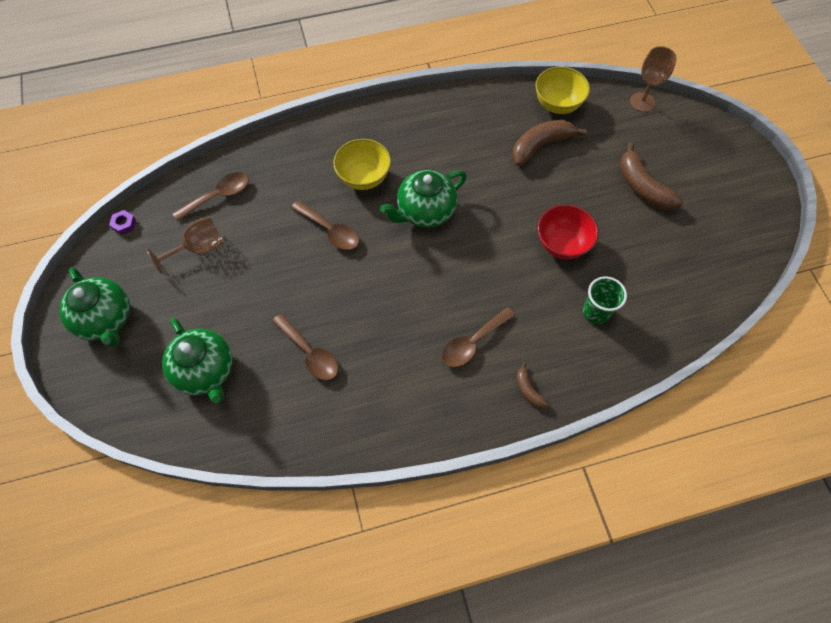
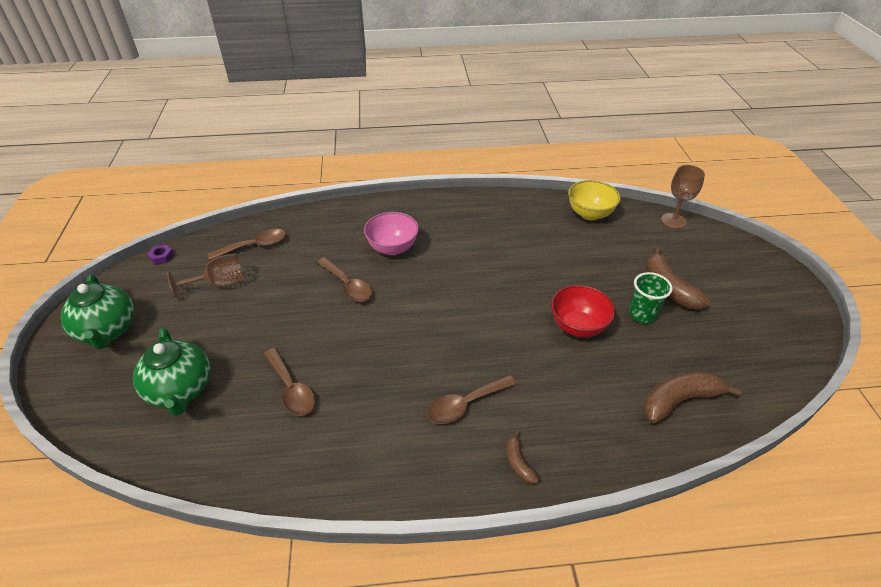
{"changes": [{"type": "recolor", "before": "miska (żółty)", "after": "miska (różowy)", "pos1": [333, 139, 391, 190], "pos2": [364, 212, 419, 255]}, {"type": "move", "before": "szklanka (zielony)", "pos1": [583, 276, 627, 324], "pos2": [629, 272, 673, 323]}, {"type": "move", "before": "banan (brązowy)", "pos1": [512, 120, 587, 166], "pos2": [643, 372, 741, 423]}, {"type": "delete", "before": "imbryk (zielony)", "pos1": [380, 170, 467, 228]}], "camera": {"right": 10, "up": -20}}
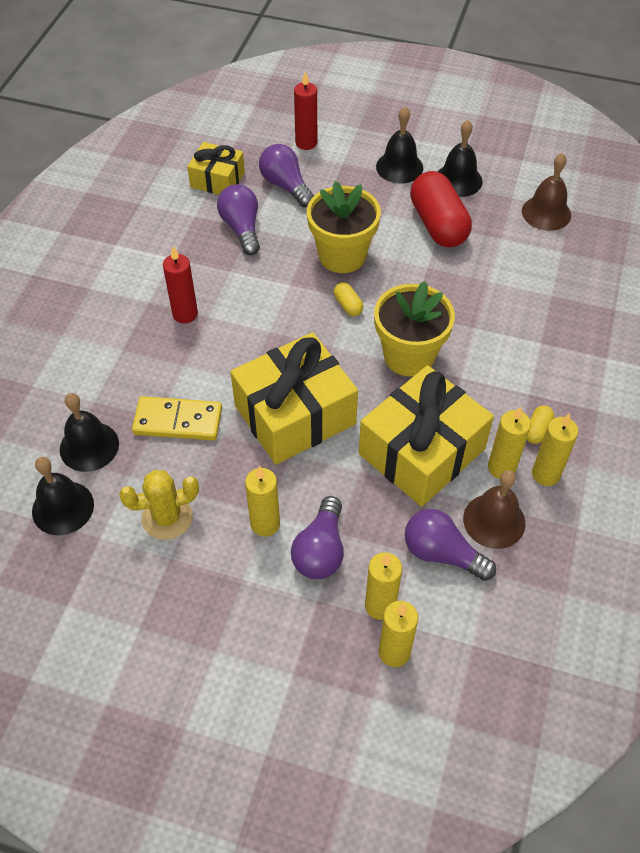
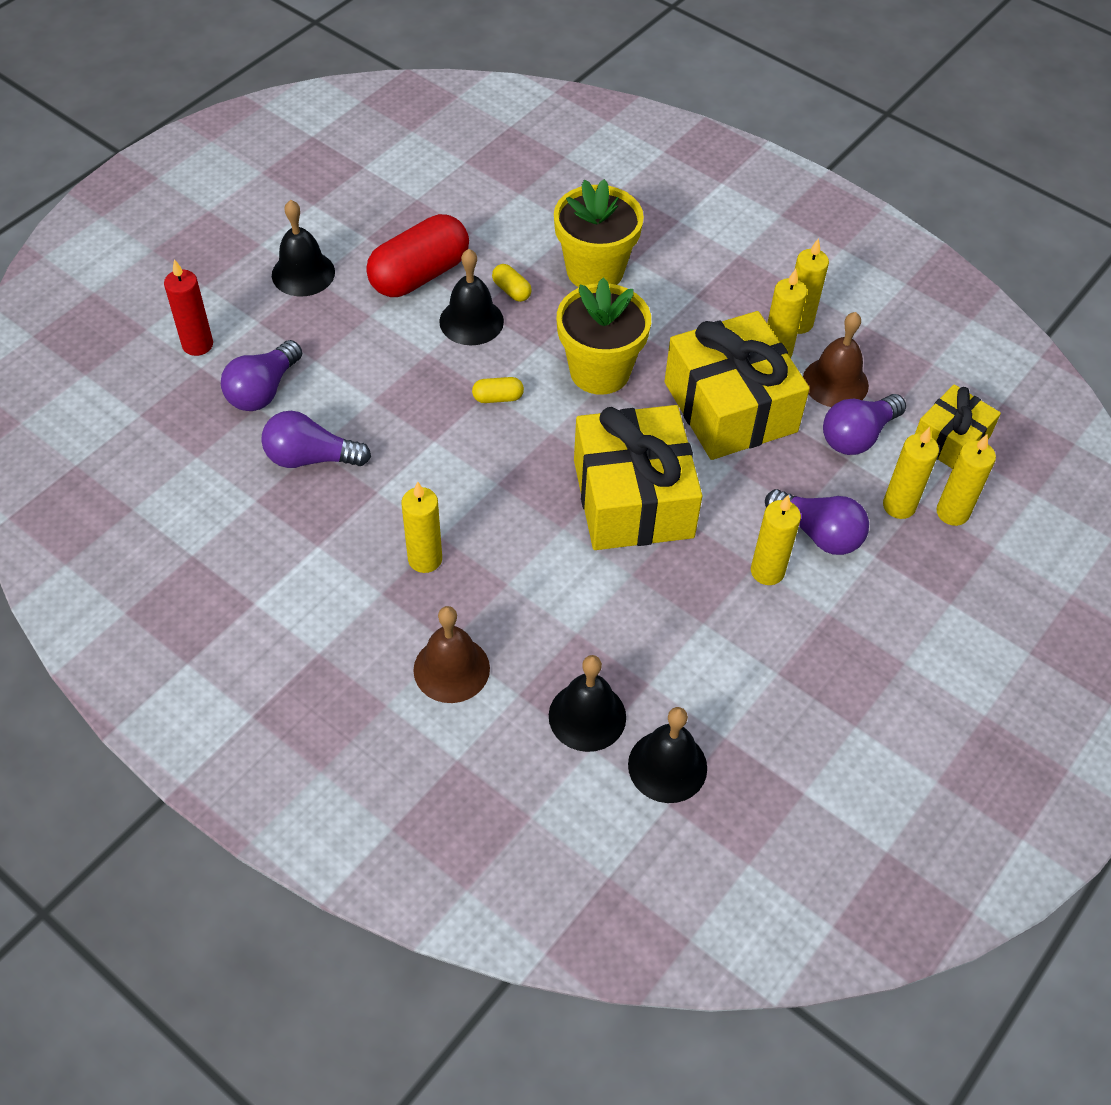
{"changes": [{"type": "rotate", "before": "żarówka (fioletowy)", "pos1": [259, 144, 314, 207], "pos2": [221, 340, 302, 411], "turn": -45}, {"type": "rotate", "before": "kapsułka (czerwony)", "pos1": [410, 171, 472, 247], "pos2": [366, 214, 469, 297], "turn": -45}, {"type": "recolor", "before": "świeca (czerwony)", "after": "świeca (żółty)", "pos1": [163, 246, 198, 323], "pos2": [401, 482, 442, 573]}, {"type": "move", "before": "dzwonek (brązowy)", "pos1": [522, 153, 571, 231], "pos2": [413, 606, 490, 703]}, {"type": "move", "before": "dzwonek (czarny)", "pos1": [438, 120, 483, 197], "pos2": [439, 249, 504, 346]}, {"type": "move", "before": "kapsułka (żółty)", "pos1": [527, 405, 554, 444], "pos2": [492, 264, 532, 302]}, {"type": "move", "before": "doniczka (żółty)", "pos1": [307, 181, 381, 273], "pos2": [554, 179, 644, 287]}, {"type": "move", "before": "prezent (żółty)", "pos1": [187, 142, 245, 195], "pos2": [915, 384, 1001, 469]}, {"type": "delete", "before": "kaktus (żółty)", "pos1": [119, 470, 199, 540]}, {"type": "delete", "before": "kostka domina (żółty)", "pos1": [132, 396, 222, 440]}], "camera": {"right": -70, "up": 0}}
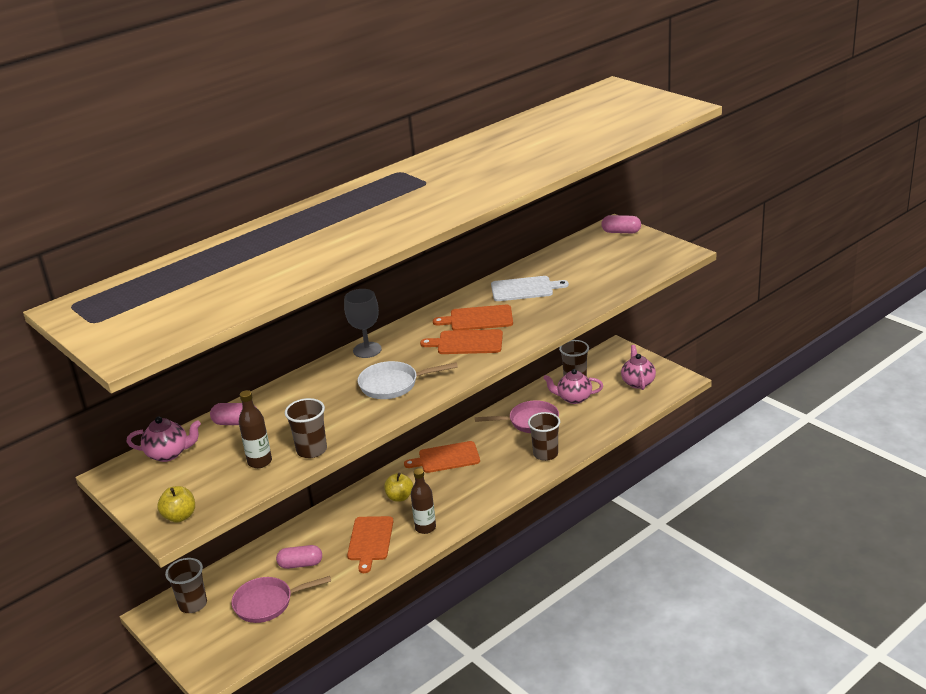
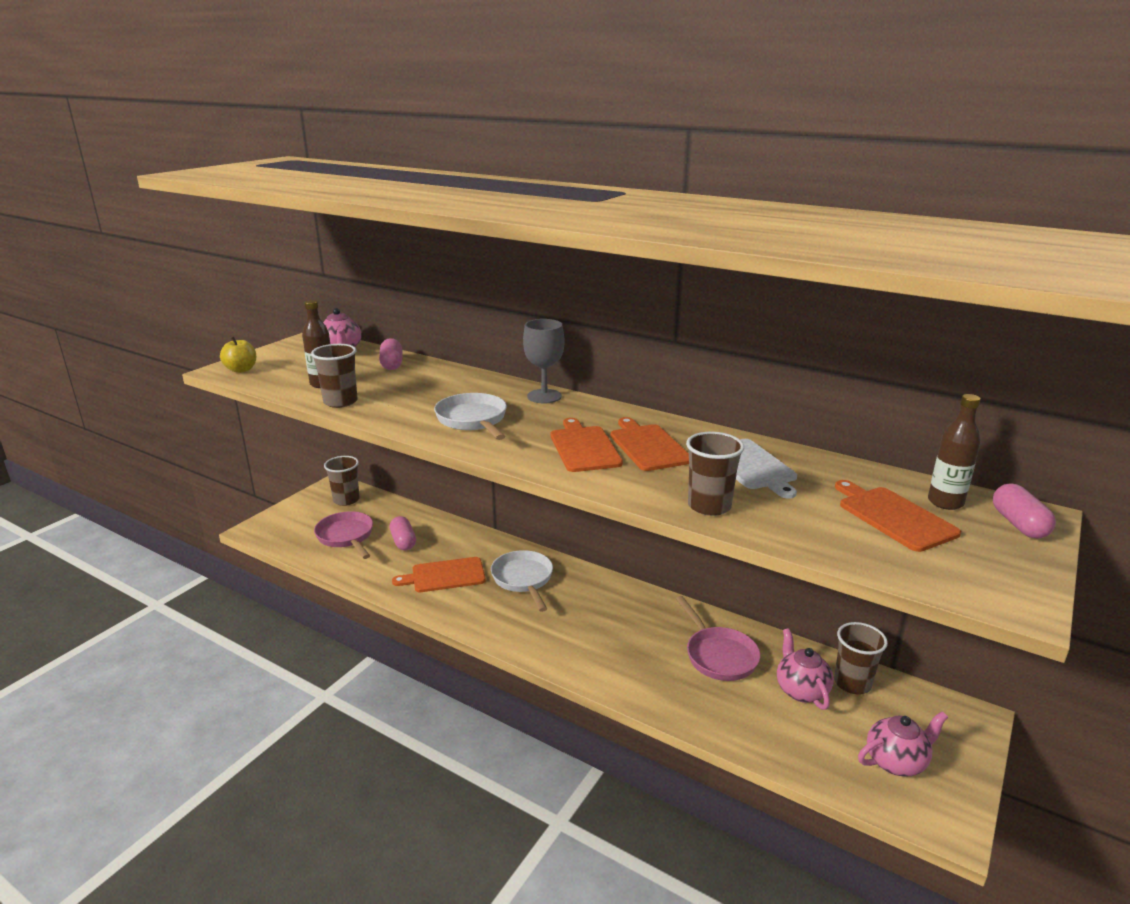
{"changes": [{"type": "replace", "before": "jabłko (żółty)", "after": "patelnia (biały)", "pos1": [384, 473, 413, 502], "pos2": [491, 550, 553, 612]}, {"type": "move", "before": "szklanka (brązowy)", "pos1": [528, 412, 560, 461], "pos2": [686, 432, 744, 516]}, {"type": "move", "before": "deska do krojenia (pomarańczowy)", "pos1": [404, 441, 480, 473], "pos2": [835, 480, 961, 552]}, {"type": "move", "before": "butelka (brązowy)", "pos1": [411, 468, 436, 534], "pos2": [928, 394, 981, 510]}], "camera": {"right": 70, "up": -5}}
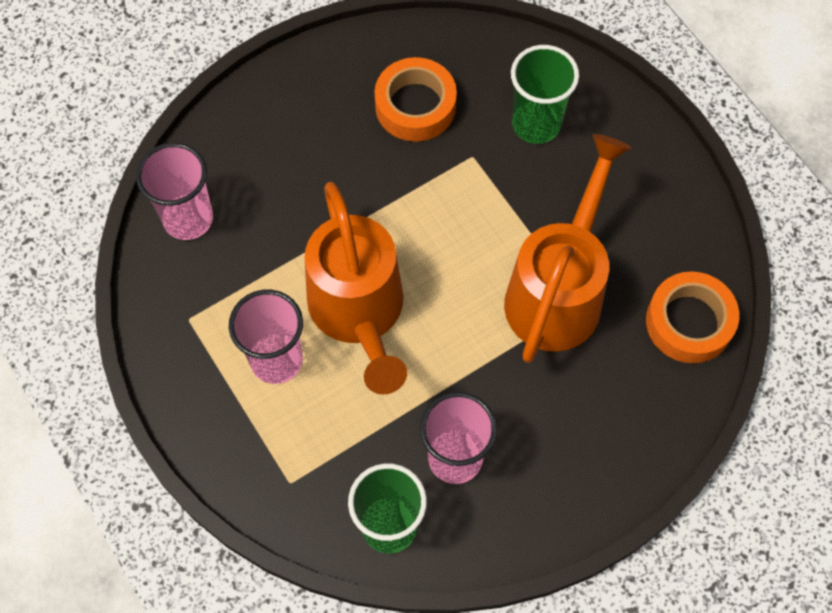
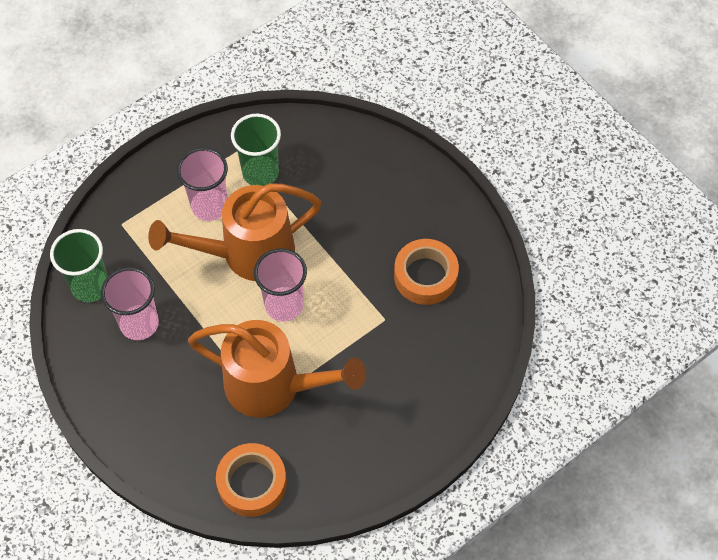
{"changes": [{"type": "move", "before": "szklanka (zielony)", "pos1": [511, 45, 579, 144], "pos2": [231, 114, 281, 186]}, {"type": "move", "before": "szklanka (różowy)", "pos1": [136, 142, 213, 240], "pos2": [254, 248, 307, 322]}], "camera": {"right": 85, "up": -5}}
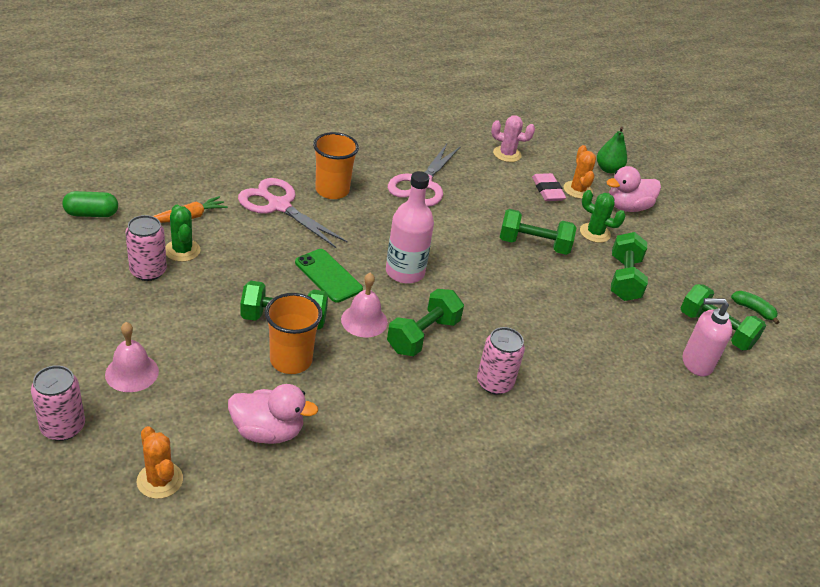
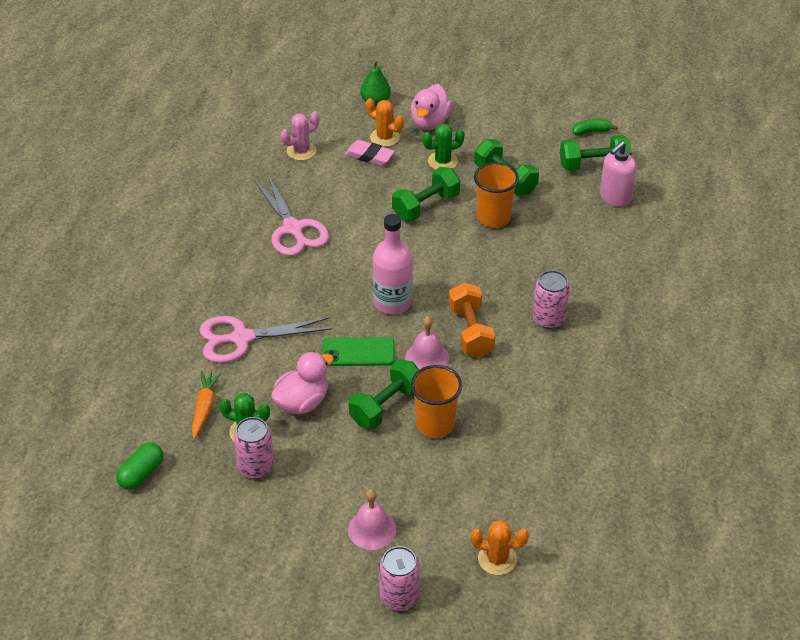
{"changes": [{"type": "move", "before": "kaczka (różowy)", "pos1": [228, 384, 318, 444], "pos2": [271, 352, 334, 414]}, {"type": "recolor", "before": "hantel (zielony)", "after": "hantel (pomarańczowy)", "pos1": [387, 289, 464, 356], "pos2": [449, 282, 495, 357]}, {"type": "move", "before": "szklanka (pomarańczowy)", "pos1": [313, 132, 359, 199], "pos2": [474, 162, 519, 228]}], "camera": {"right": -45, "up": 5}}
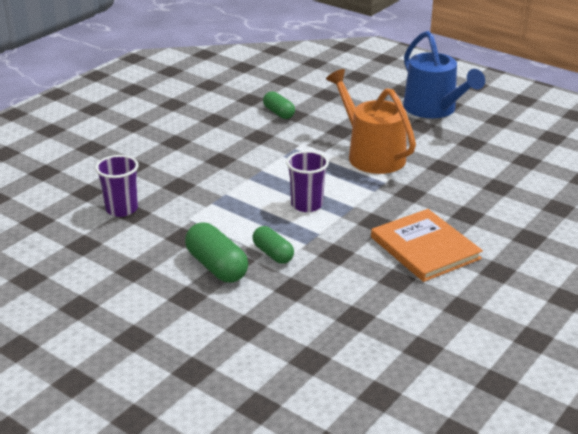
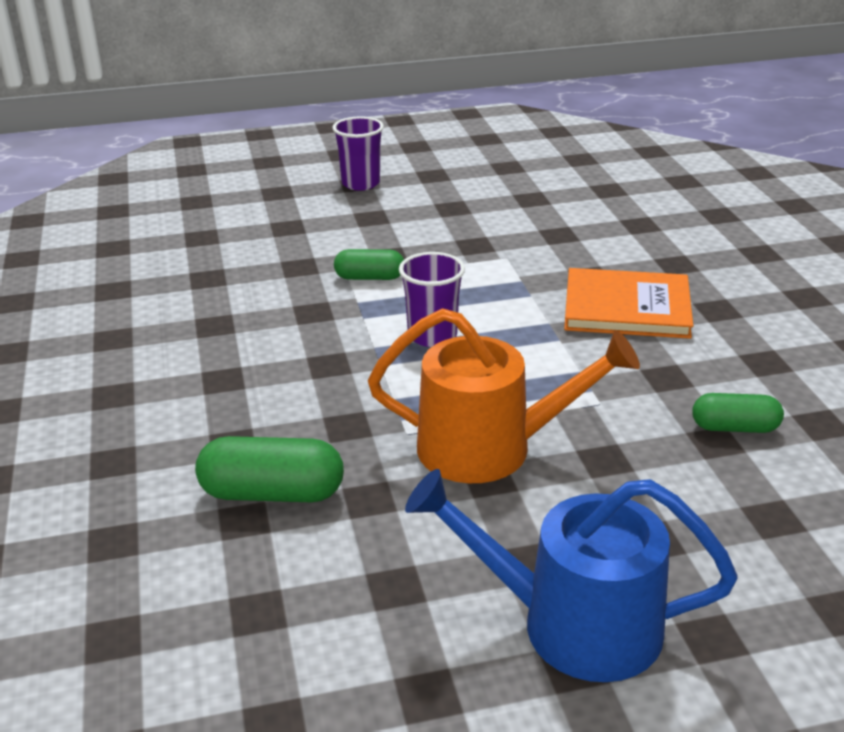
{"changes": [{"type": "move", "before": "kapsułka (zielony)", "pos1": [185, 223, 248, 283], "pos2": [195, 436, 344, 502]}, {"type": "move", "before": "szklanka (fioletowy)", "pos1": [95, 155, 139, 217], "pos2": [332, 116, 384, 191]}, {"type": "move", "before": "książka (pomarańczowy)", "pos1": [371, 209, 483, 282], "pos2": [564, 268, 693, 339]}], "camera": {"right": 130, "up": 0}}
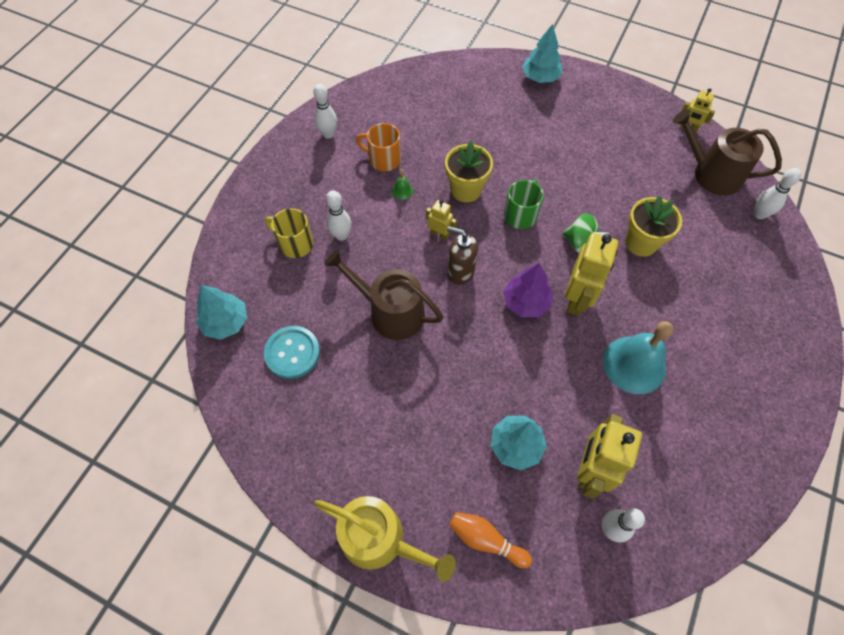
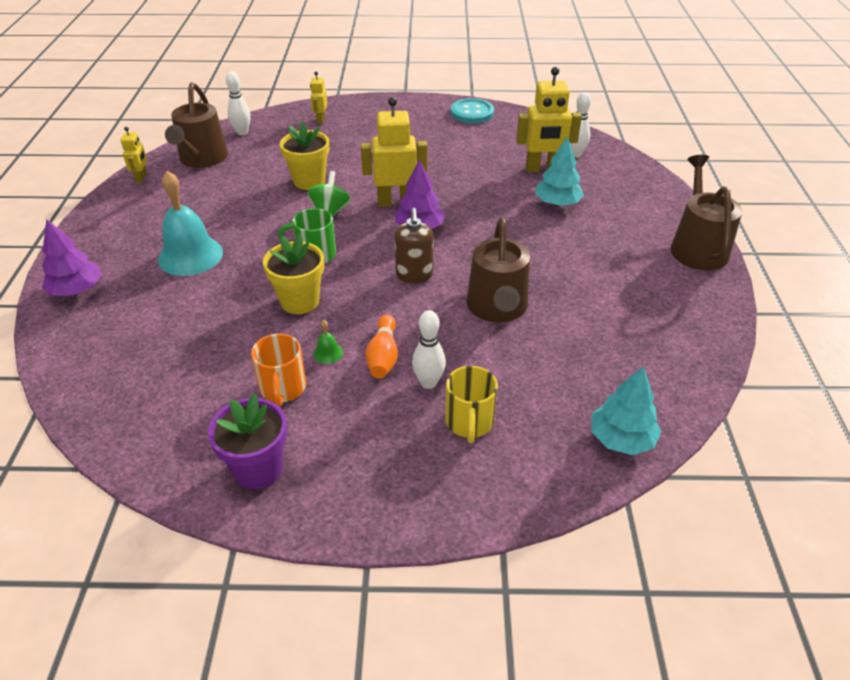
{"changes": [{"type": "recolor", "before": "drzewko (turkusowy)", "after": "drzewko (fioletowy)", "pos1": [522, 24, 562, 83], "pos2": [42, 219, 102, 296]}, {"type": "move", "before": "dzwonek (turkusowy)", "pos1": [603, 321, 674, 394], "pos2": [158, 171, 223, 276]}, {"type": "replace", "before": "kręgiel (biały)", "after": "doniczka (fioletowy)", "pos1": [313, 84, 337, 139], "pos2": [208, 393, 287, 489]}, {"type": "move", "before": "robot (żółty)", "pos1": [426, 200, 457, 240], "pos2": [310, 72, 327, 124]}, {"type": "move", "before": "kręgiel (pomarańczowy)", "pos1": [449, 512, 532, 568], "pos2": [365, 314, 398, 378]}, {"type": "move", "before": "guzik (turkusowy)", "pos1": [264, 326, 320, 379], "pos2": [451, 98, 494, 123]}, {"type": "recolor", "before": "konewka (żółty)", "after": "konewka (brązowy)", "pos1": [314, 496, 456, 582], "pos2": [671, 155, 742, 271]}], "camera": {"right": -115, "up": -20}}
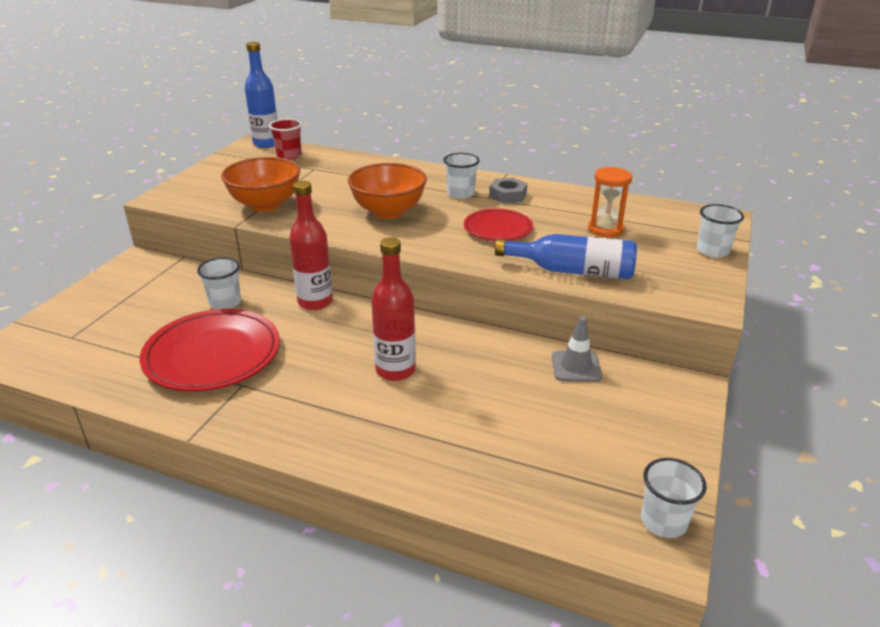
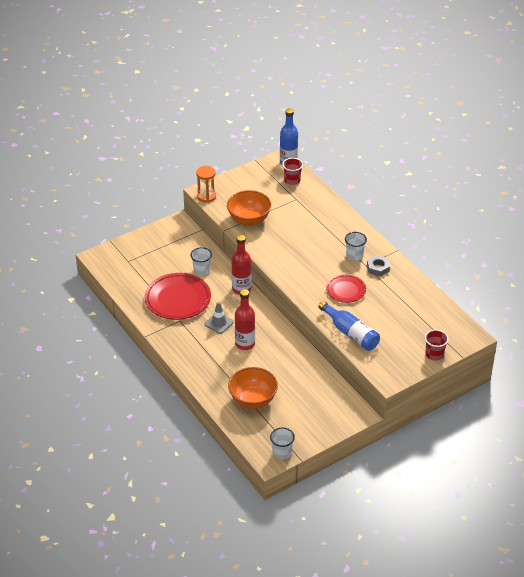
{"changes": [{"type": "move", "before": "klepsydra (pomarańczowy)", "pos1": [588, 167, 632, 238], "pos2": [196, 166, 216, 202]}, {"type": "move", "before": "pachołek (szary)", "pos1": [552, 317, 602, 382], "pos2": [205, 302, 234, 334]}, {"type": "move", "before": "miska (pomarańczowy)", "pos1": [348, 163, 427, 219], "pos2": [228, 367, 278, 409]}, {"type": "recolor", "before": "szklanka (biały)", "after": "szklanka (czerwony)", "pos1": [697, 204, 744, 258], "pos2": [425, 330, 449, 361]}], "camera": {"right": 35, "up": 10}}
